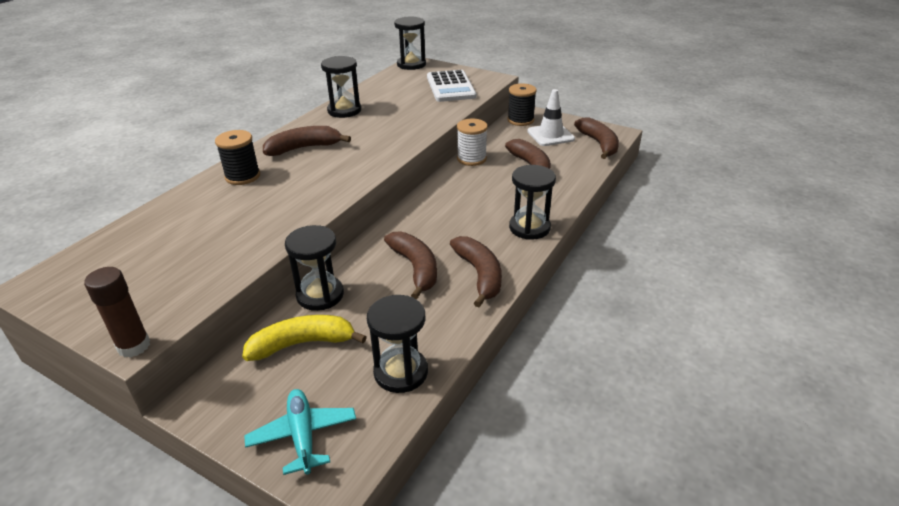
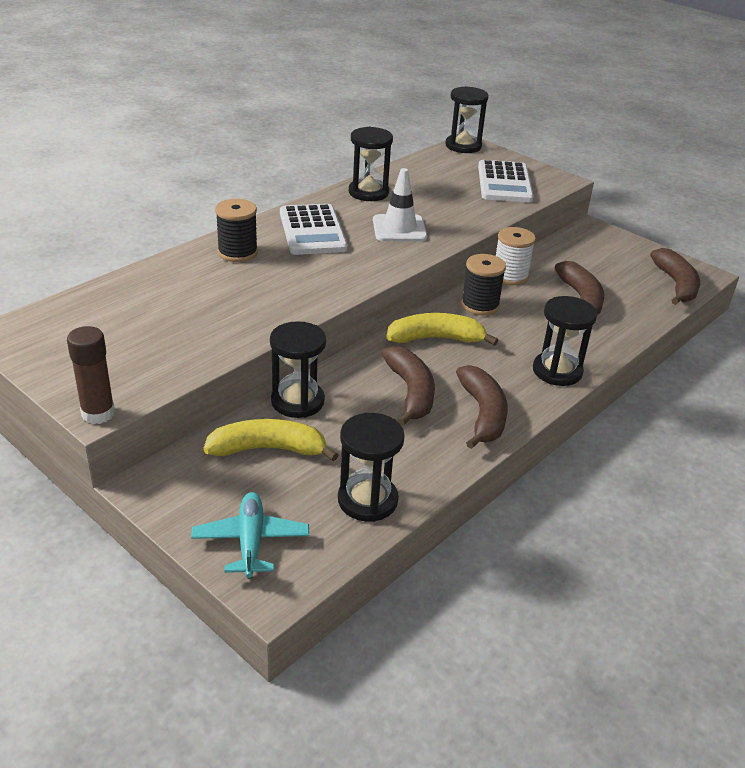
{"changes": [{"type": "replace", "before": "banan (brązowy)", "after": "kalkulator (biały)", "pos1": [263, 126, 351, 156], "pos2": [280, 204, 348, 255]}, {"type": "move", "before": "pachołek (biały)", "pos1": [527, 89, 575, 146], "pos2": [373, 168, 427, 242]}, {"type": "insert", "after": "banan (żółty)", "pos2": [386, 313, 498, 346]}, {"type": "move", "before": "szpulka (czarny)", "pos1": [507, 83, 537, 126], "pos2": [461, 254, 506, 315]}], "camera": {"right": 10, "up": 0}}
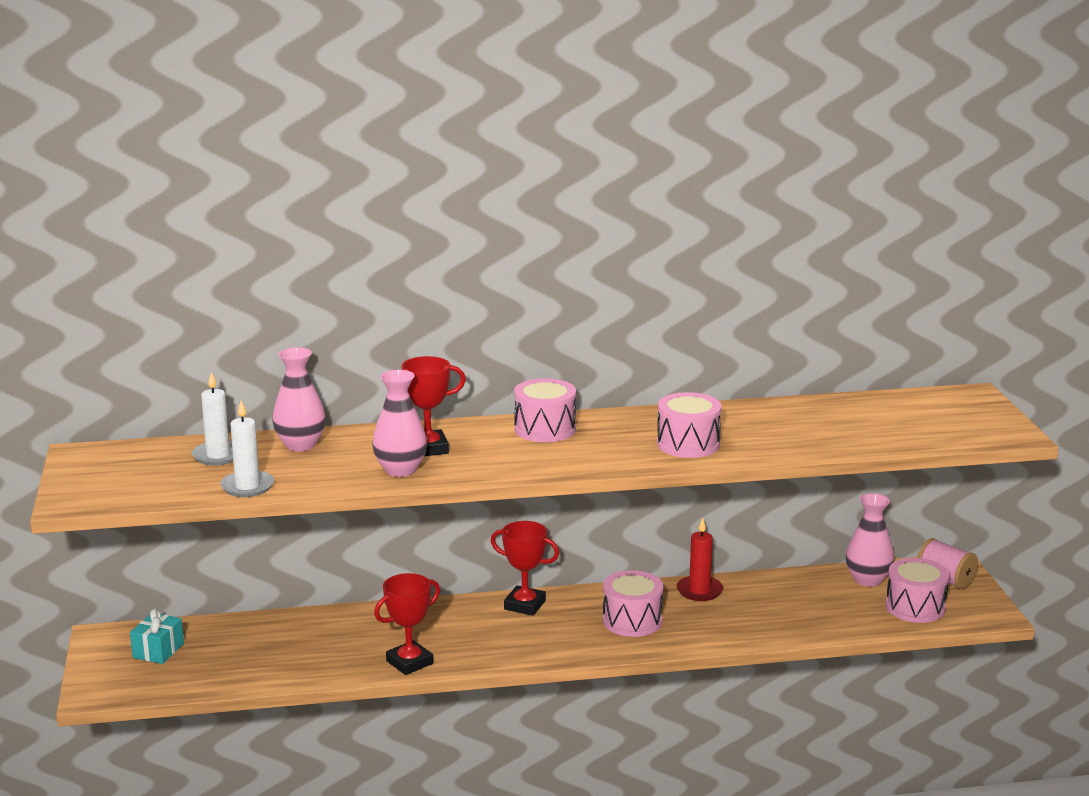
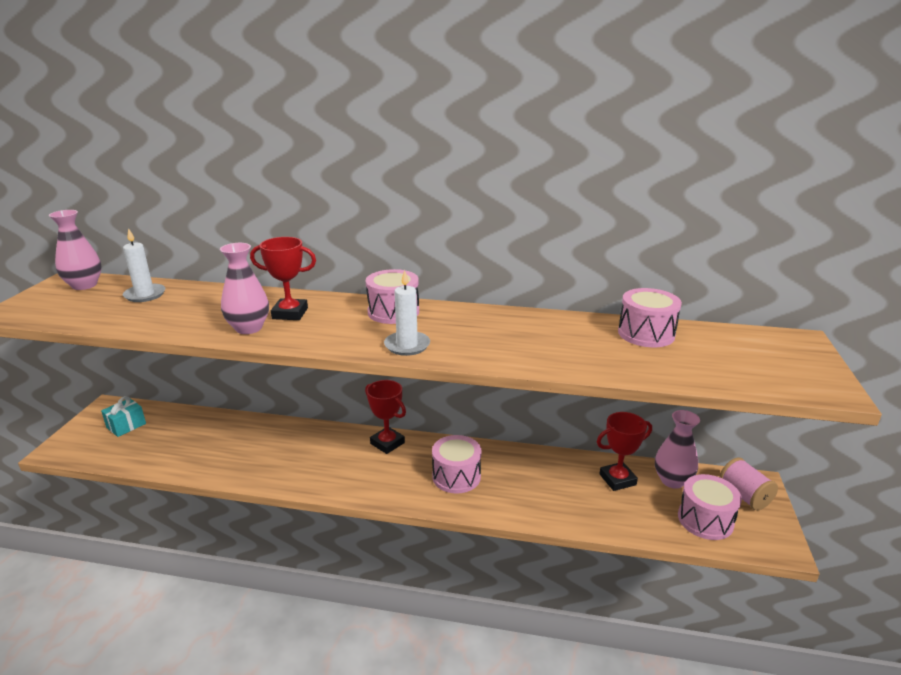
{"changes": [{"type": "move", "before": "wazon (różowy)", "pos1": [272, 347, 326, 451], "pos2": [49, 210, 102, 290]}, {"type": "move", "before": "świeca (biały)", "pos1": [220, 400, 274, 497], "pos2": [384, 270, 430, 356]}, {"type": "move", "before": "puchar (czerwony)", "pos1": [374, 573, 440, 675], "pos2": [597, 412, 652, 491]}, {"type": "move", "before": "bęben (różowy)", "pos1": [657, 392, 722, 458], "pos2": [618, 288, 682, 347]}, {"type": "delete", "before": "świeca (czerwony)", "pos1": [677, 518, 723, 601]}], "camera": {"right": 20, "up": 5}}
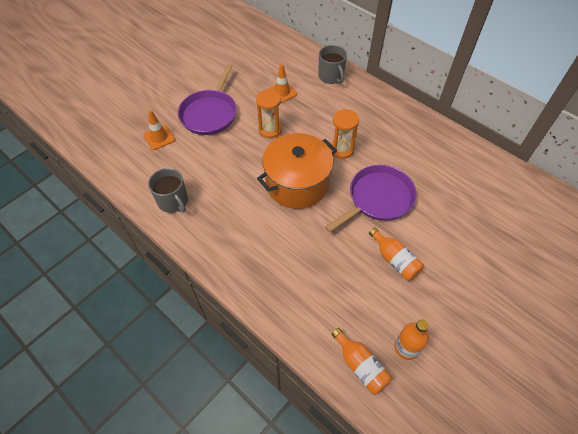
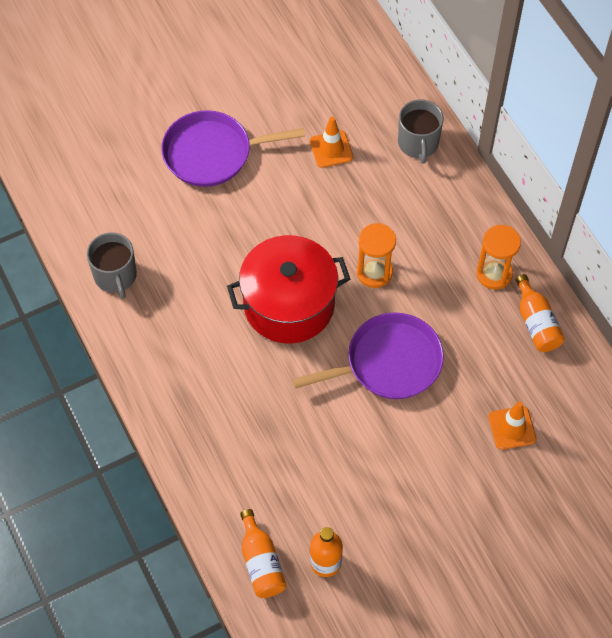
{"changes": [{"type": "rotate", "before": "patelnia (fioletowy)", "pos1": [178, 64, 236, 135], "pos2": [161, 110, 305, 187], "turn": 45}, {"type": "recolor", "before": "garnek (pomarańczowy)", "after": "garnek (czerwony)", "pos1": [257, 133, 337, 209], "pos2": [227, 235, 350, 343]}, {"type": "move", "before": "klepsydra (pomarańczowy)", "pos1": [256, 89, 282, 138], "pos2": [476, 225, 521, 290]}, {"type": "move", "before": "pachołek (pomarańczowy)", "pos1": [144, 110, 175, 150], "pos2": [488, 402, 536, 450]}, {"type": "move", "before": "butelka (pomarańczowy)", "pos1": [369, 228, 424, 281], "pos2": [516, 274, 565, 352]}], "camera": {"right": 20, "up": 5}}
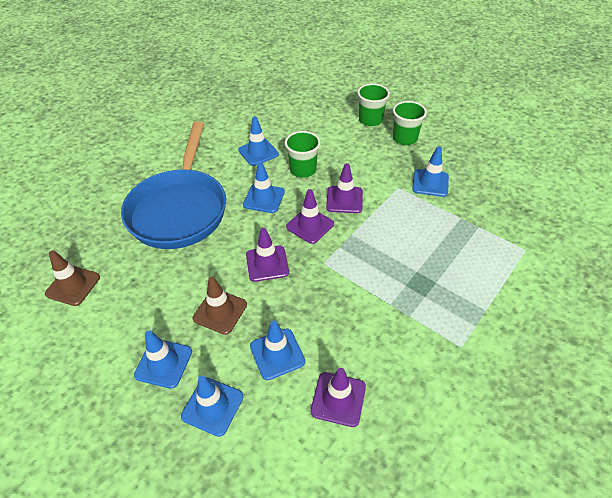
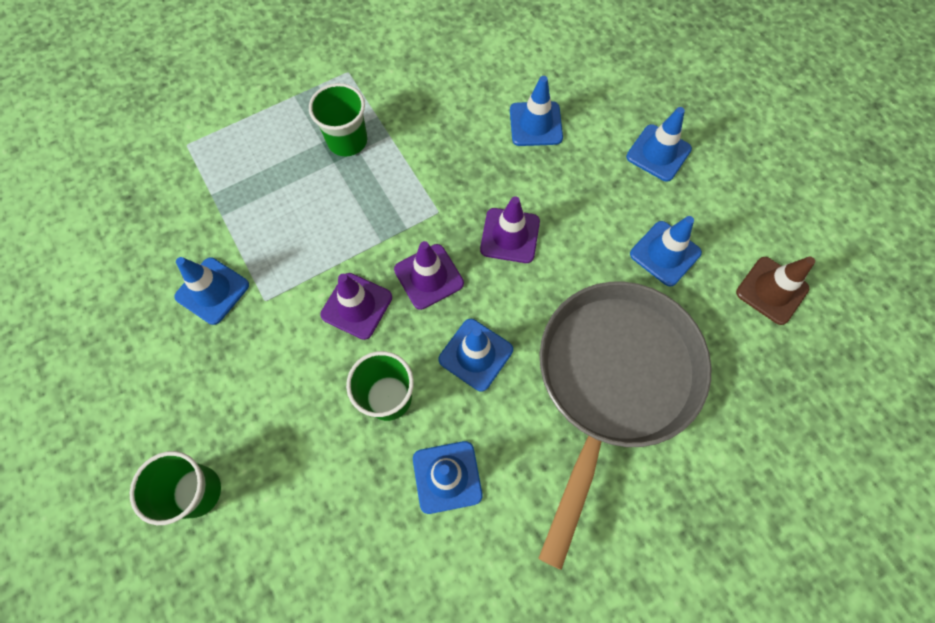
{"changes": [{"type": "move", "before": "szklanka (zielony)", "pos1": [393, 101, 427, 145], "pos2": [309, 83, 367, 156]}, {"type": "recolor", "before": "patelnia (niebieski)", "after": "patelnia (szary)", "pos1": [121, 121, 226, 249], "pos2": [538, 282, 712, 570]}, {"type": "move", "before": "pachołek (niebieski)", "pos1": [181, 376, 243, 437], "pos2": [630, 216, 702, 287]}, {"type": "delete", "before": "pachołek (brązowy)", "pos1": [193, 277, 247, 335]}, {"type": "delete", "before": "pachołek (fioletowy)", "pos1": [311, 368, 366, 427]}], "camera": {"right": -160, "up": 20}}
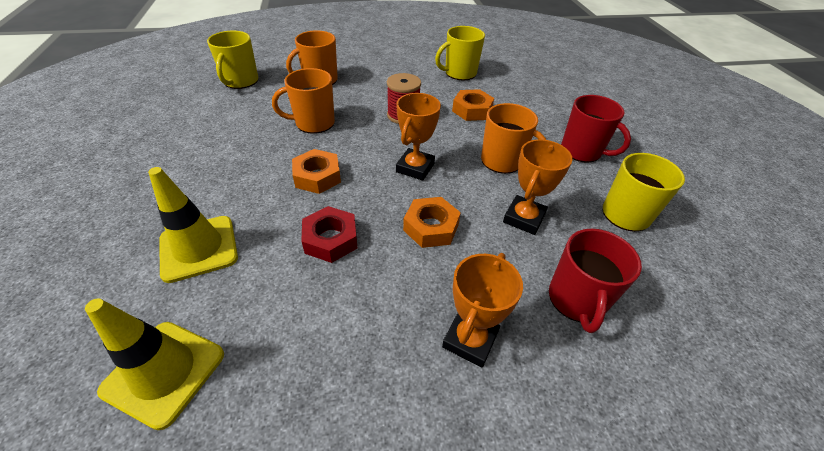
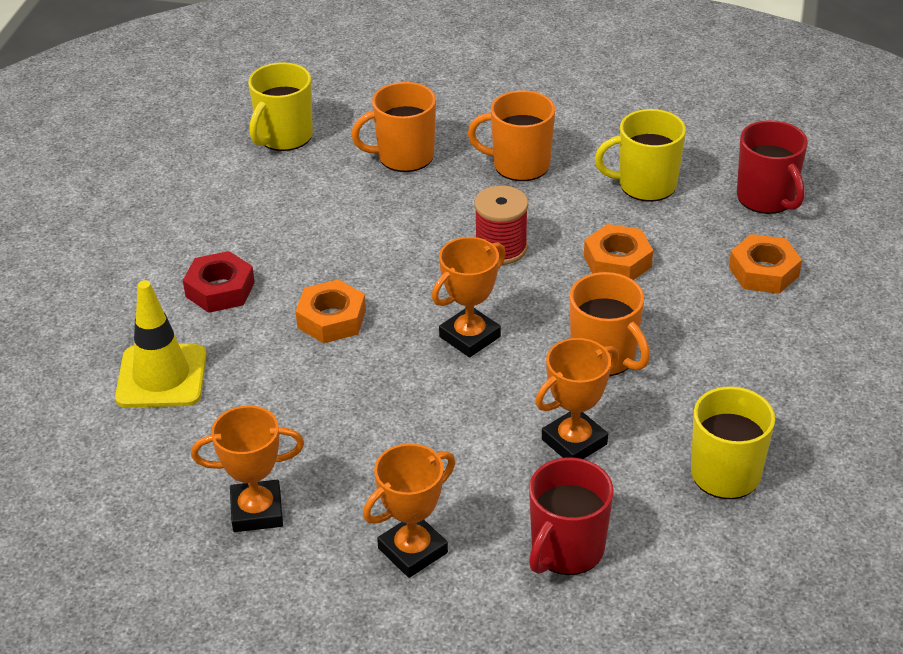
{"changes": [{"type": "move", "before": "nakrętka (czerwony)", "pos1": [301, 206, 357, 263], "pos2": [183, 251, 255, 313]}, {"type": "insert", "after": "puchar (pomarańczowy)", "pos2": [191, 406, 304, 532]}, {"type": "move", "before": "kubek (pomarańczowy)", "pos1": [272, 68, 335, 134], "pos2": [468, 90, 555, 181]}, {"type": "move", "before": "nakrętka (pomarańczowy)", "pos1": [403, 197, 461, 248], "pos2": [729, 234, 802, 294]}, {"type": "move", "before": "kubek (czerwony)", "pos1": [561, 95, 631, 163], "pos2": [737, 120, 808, 214]}, {"type": "delete", "before": "pachołek (żółty)", "pos1": [85, 298, 224, 430]}], "camera": {"right": 25, "up": -5}}
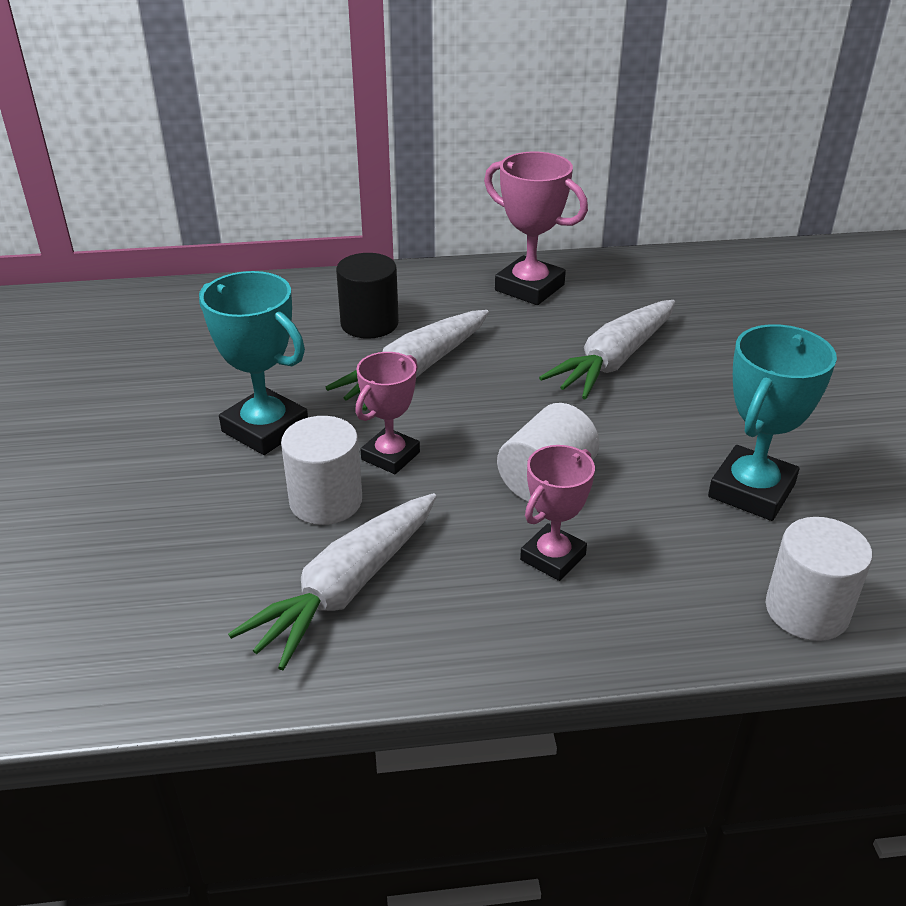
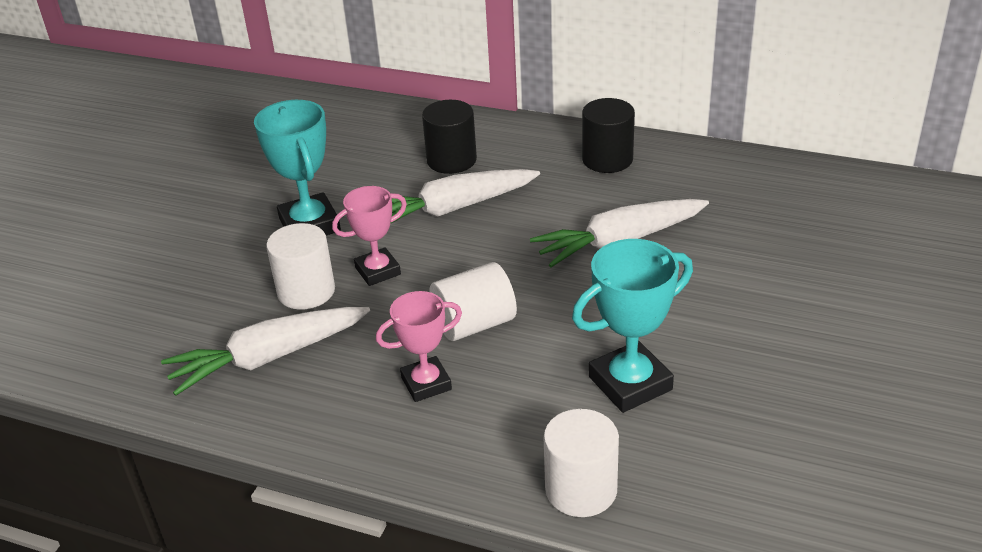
{"changes": [{"type": "replace", "before": "puchar (różowy)", "after": "walec (czarny)", "pos1": [484, 151, 588, 305], "pos2": [582, 98, 635, 173]}], "camera": {"right": 30, "up": 0}}
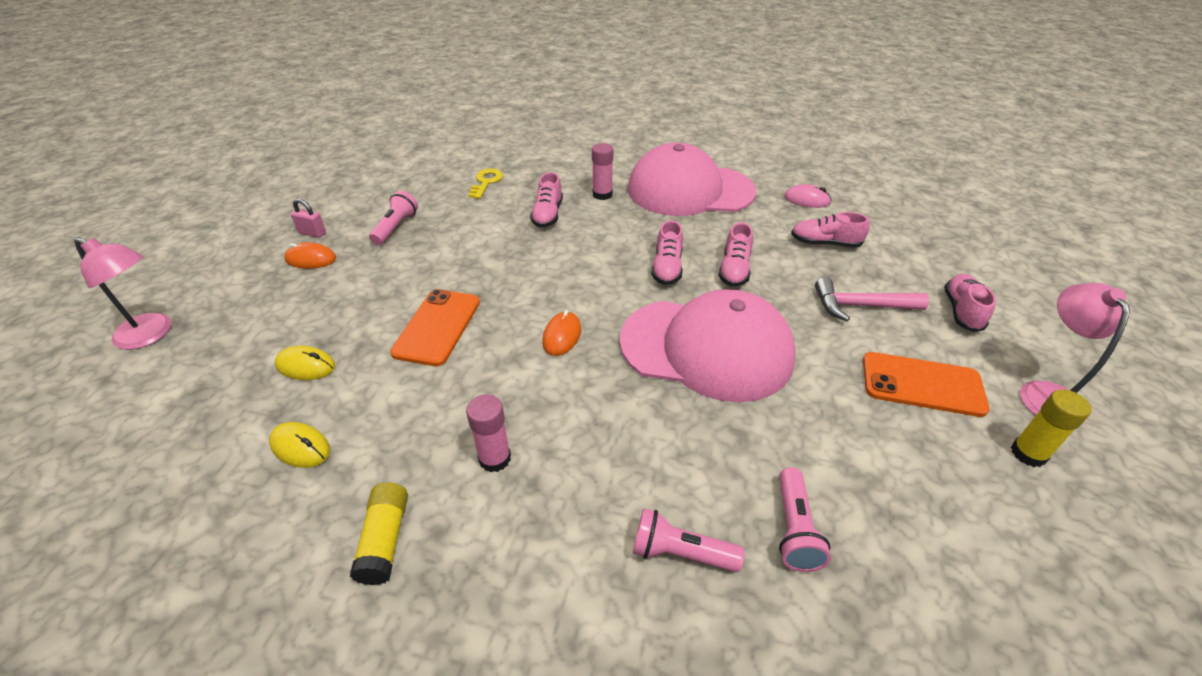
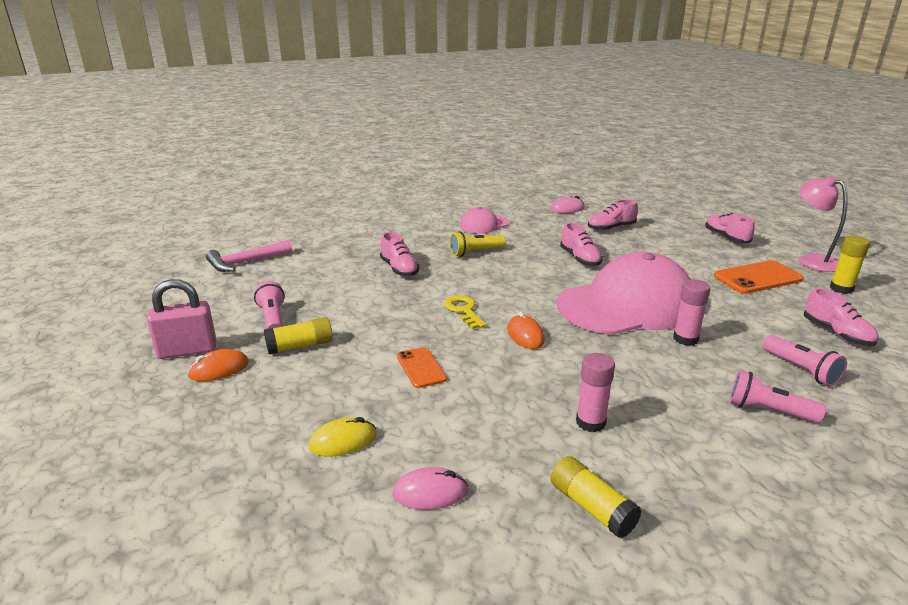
{"changes": [{"type": "resize", "before": "kłódka (różowy)", "pos1": [291, 199, 326, 238], "pos2": [147, 279, 216, 359], "scale": 1.77}, {"type": "move", "before": "młotek (różowy)", "pos1": [815, 277, 929, 321], "pos2": [206, 240, 292, 272]}, {"type": "insert", "after": "klej w sztyfcie (żółty)", "pos2": [264, 317, 333, 354]}, {"type": "recolor", "before": "myszka (żółty)", "after": "myszka (różowy)", "pos1": [269, 422, 330, 468], "pos2": [392, 467, 468, 510]}, {"type": "resize", "before": "telefon (pomarańczowy)", "pos1": [390, 289, 480, 366], "pos2": [397, 347, 447, 388], "scale": 0.61}, {"type": "move", "before": "klucz (żółty)", "pos1": [468, 169, 503, 199], "pos2": [444, 295, 486, 329]}, {"type": "insert", "after": "latarka (żółty)", "pos2": [450, 231, 506, 257]}, {"type": "resize", "before": "czapka (różowy)", "pos1": [628, 143, 756, 216], "pos2": [460, 207, 509, 234], "scale": 0.47}, {"type": "move", "before": "klej w sztyfcie (różowy)", "pos1": [592, 143, 613, 200], "pos2": [673, 279, 710, 346]}, {"type": "rotate", "before": "latarka (różowy)", "pos1": [633, 508, 744, 572], "pos2": [729, 370, 826, 423], "turn": 45}, {"type": "move", "before": "but (różowy)", "pos1": [651, 220, 683, 285], "pos2": [803, 288, 878, 346]}, {"type": "delete", "before": "lampka (różowy)", "pos1": [74, 237, 172, 350]}], "camera": {"right": -35, "up": -15}}
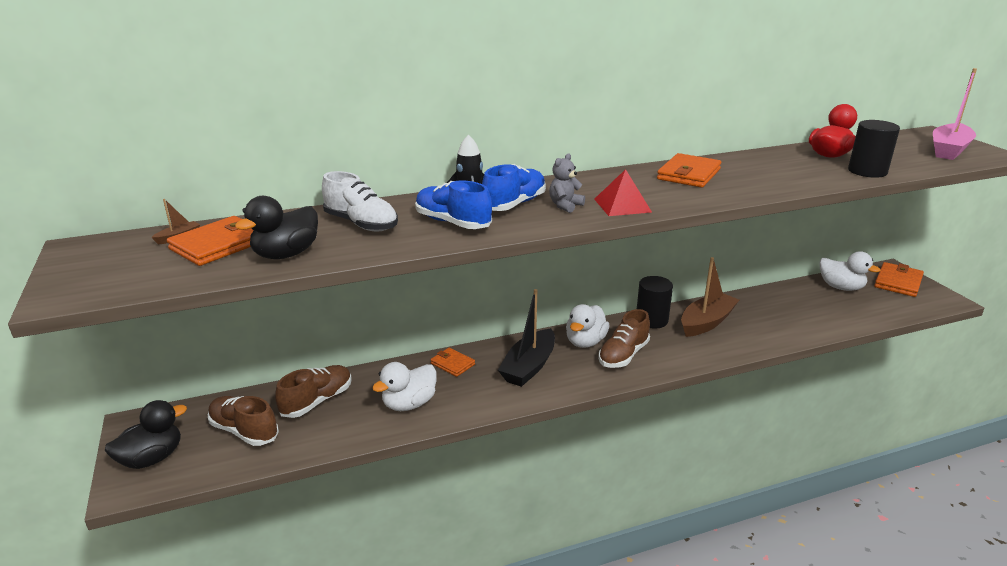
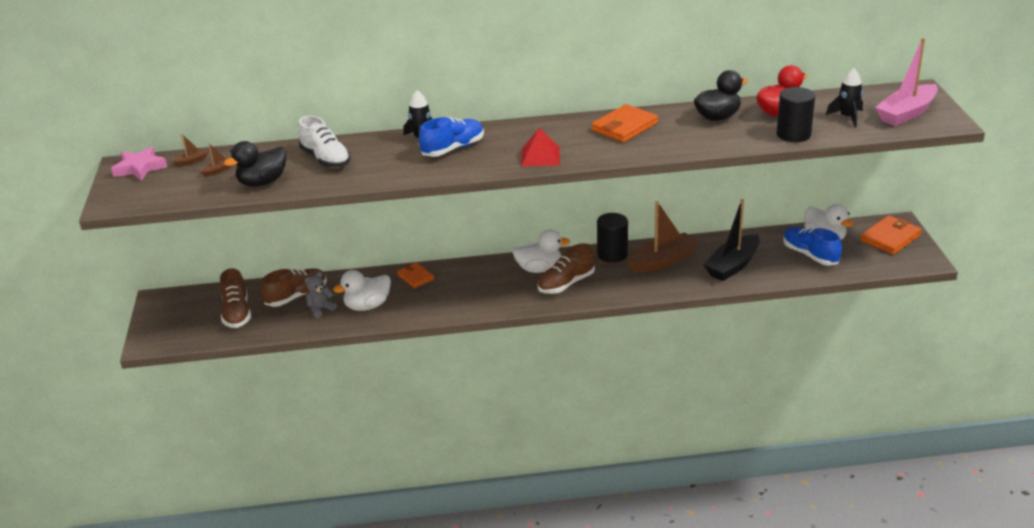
{"changes": [{"type": "insert", "after": "gwiazda (różowy)", "pos2": [111, 146, 167, 181]}, {"type": "replace", "before": "portfel (pomarańczowy)", "after": "łódka (brązowy)", "pos1": [167, 216, 254, 266], "pos2": [201, 143, 231, 177]}, {"type": "rotate", "before": "but (brązowy)", "pos1": [207, 396, 279, 446], "pos2": [220, 268, 251, 328], "turn": -150}, {"type": "move", "before": "miś (szary)", "pos1": [549, 153, 585, 213], "pos2": [304, 272, 337, 318]}, {"type": "rotate", "before": "kaczka (biały)", "pos1": [566, 304, 610, 348], "pos2": [512, 229, 570, 273], "turn": -135}, {"type": "move", "before": "kaczka (czarny)", "pos1": [105, 400, 187, 469], "pos2": [694, 70, 748, 121]}, {"type": "move", "before": "łódka (czarny)", "pos1": [498, 289, 555, 387], "pos2": [704, 199, 760, 281]}, {"type": "move", "before": "but (niebieski)", "pos1": [415, 180, 492, 229], "pos2": [783, 227, 842, 265]}, {"type": "insert", "after": "rakieta (czarny)", "pos2": [826, 68, 863, 128]}], "camera": {"right": 15, "up": 5}}
